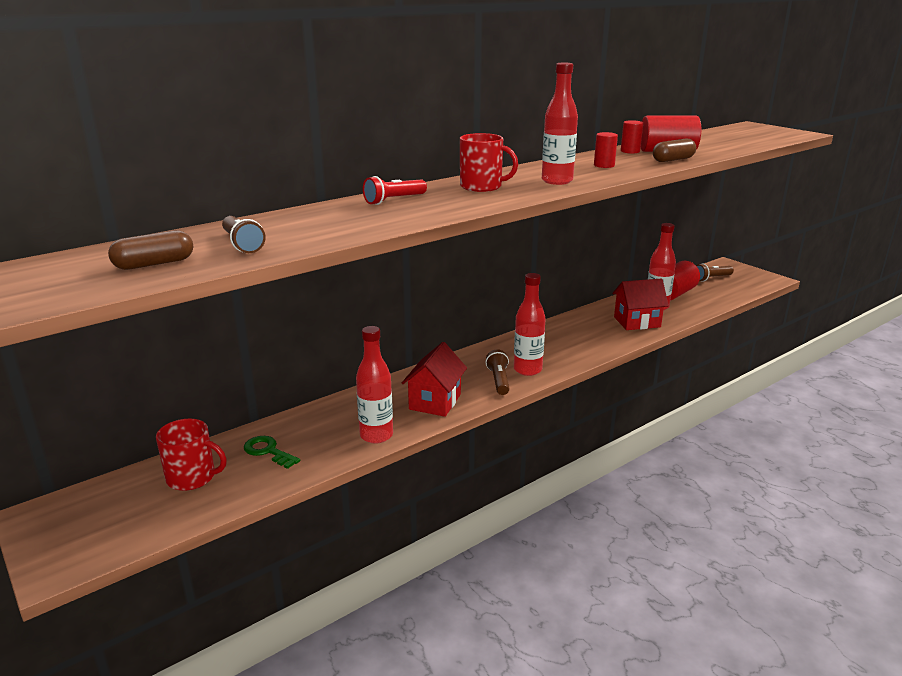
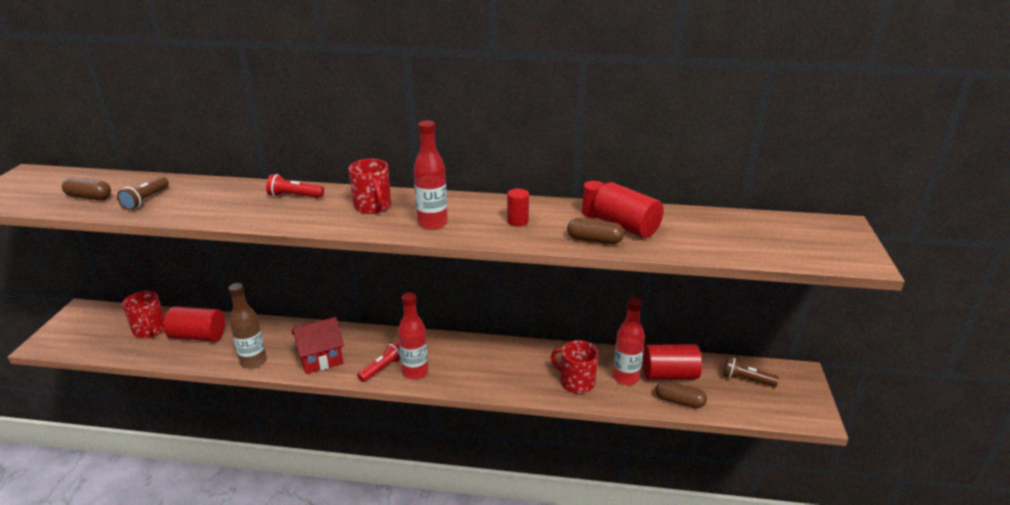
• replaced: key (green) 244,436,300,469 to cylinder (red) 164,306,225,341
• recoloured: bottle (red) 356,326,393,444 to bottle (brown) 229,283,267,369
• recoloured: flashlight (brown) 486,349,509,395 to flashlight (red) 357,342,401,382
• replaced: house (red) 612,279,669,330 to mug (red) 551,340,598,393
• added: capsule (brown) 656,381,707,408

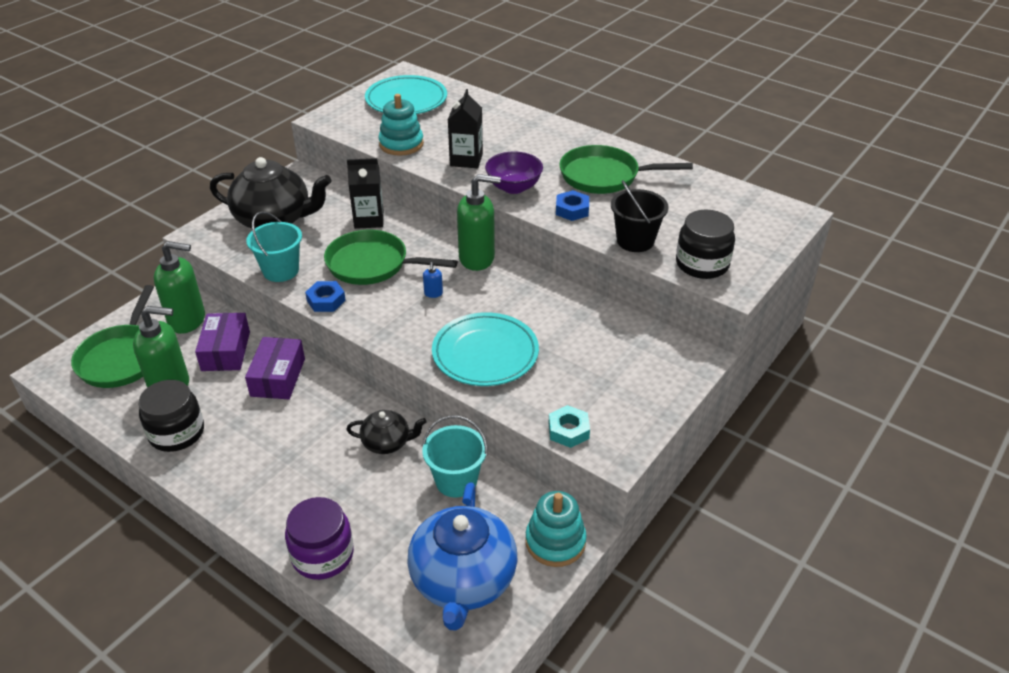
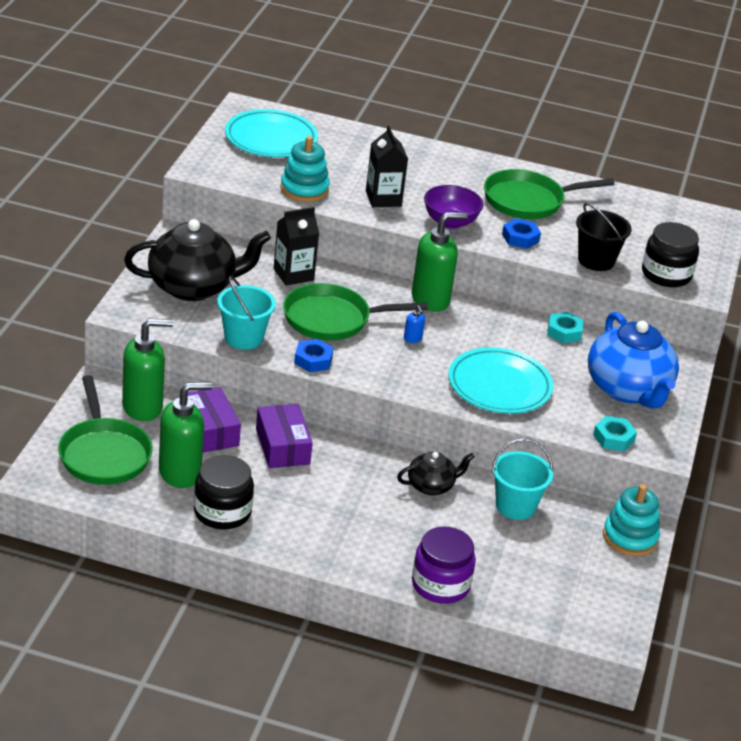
• moved: teapot (blue) 407,482,518,631 to 588,312,679,408
• added: nut (turquoise) 547,312,584,343

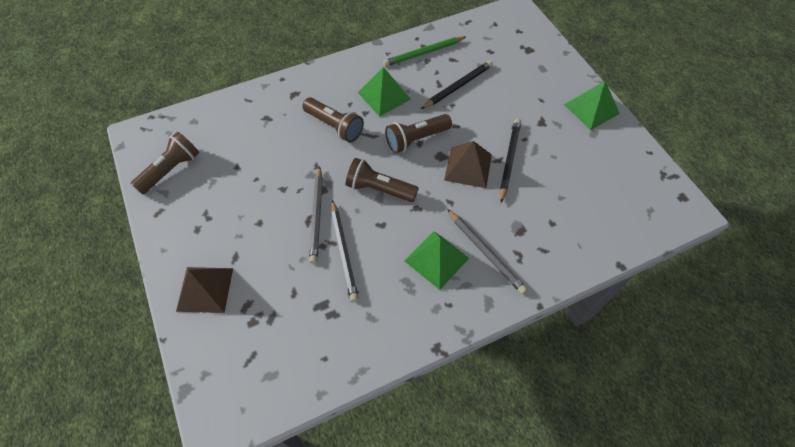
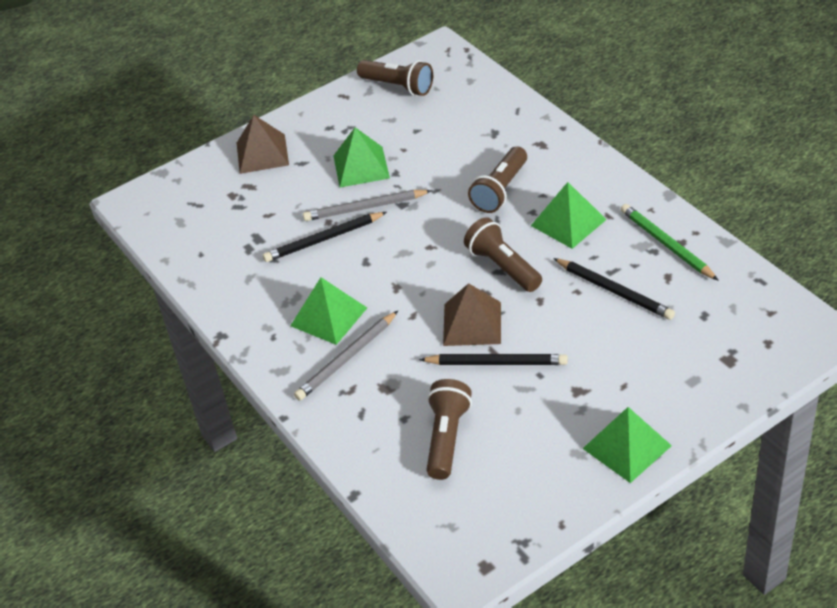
• moved: flashlight (brown) 346,158,419,202 to 426,379,472,480
• added: pyramid (green) 333,127,390,187

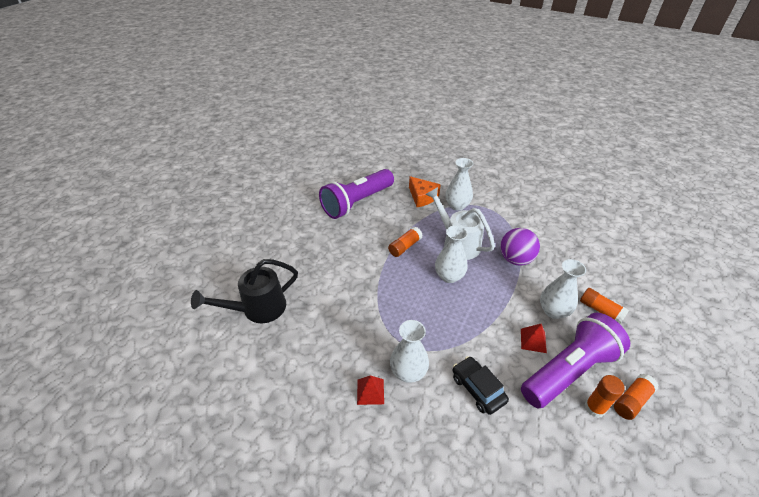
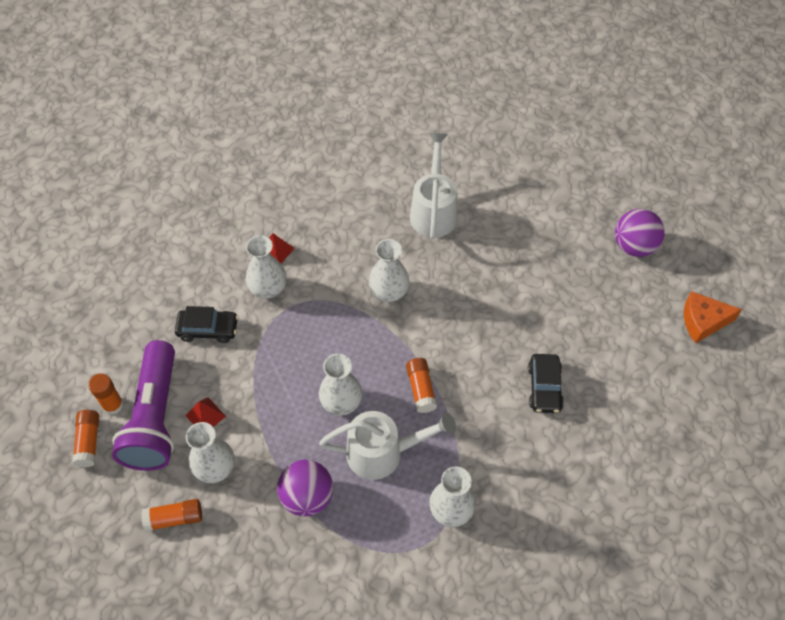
• recoloured: watering can (black) 191,259,298,323 to watering can (white) 410,133,457,239
• replaced: flashlight (purple) 319,169,394,219 to car (black) 528,354,564,413
• moved: cheese (orange) 409,176,441,207 to 684,291,742,343
• added: vase (white) 369,239,409,302
• added: ball (purple) 615,209,665,257

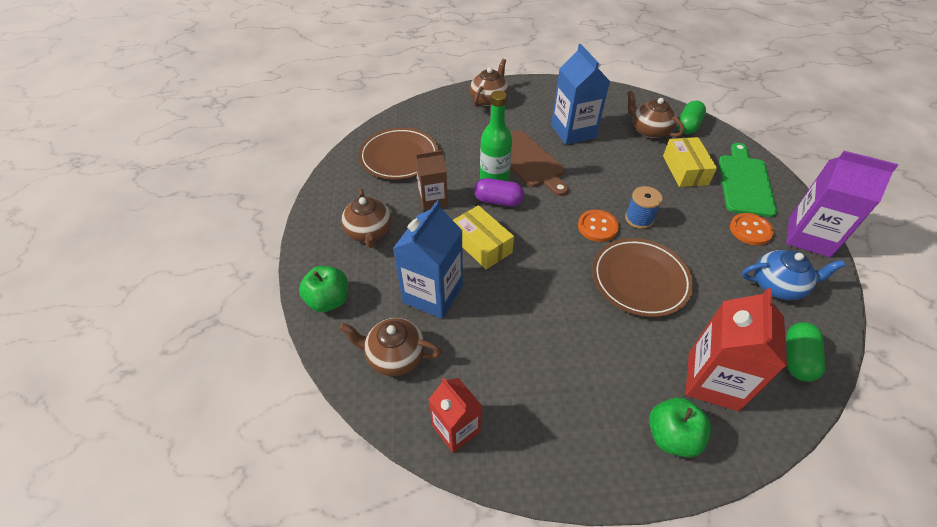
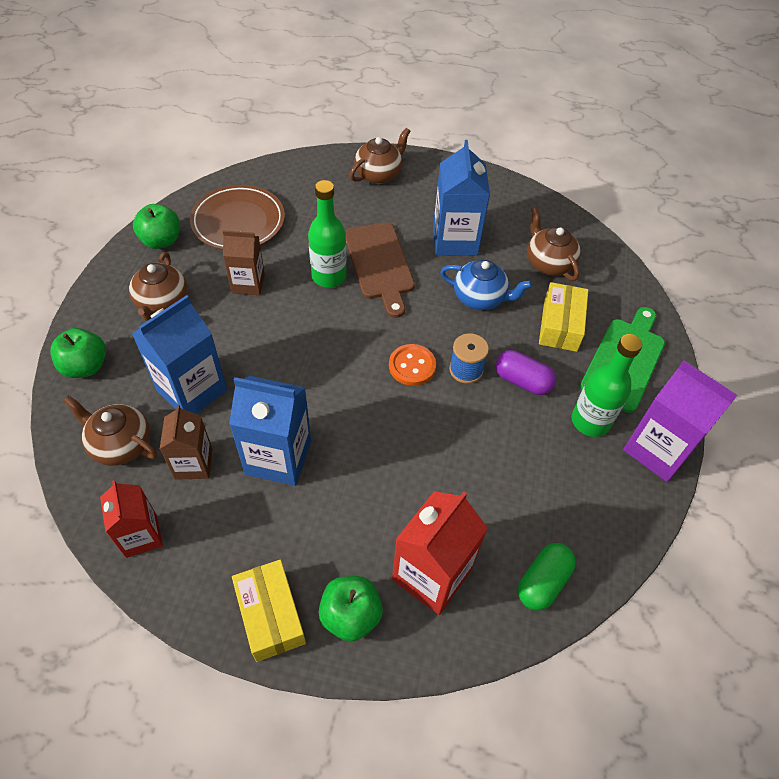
• moved: box (yellow) 453,205,514,269 to 232,560,306,662
• moved: capsule (purple) 474,178,524,207 to 495,350,556,395
• removed: plate (brown) 592,238,693,317
• removed: capsule (green) 677,101,706,134
• replaced: button (orange) 730,213,774,246 to bottle (green) 572,334,642,437
• moved: teapot (blue) 742,250,845,300 to 440,260,532,310
• added: apple (green) 133,204,180,249
• added: carton (brown) 160,405,212,480
• added: carton (blue) 229,376,311,486

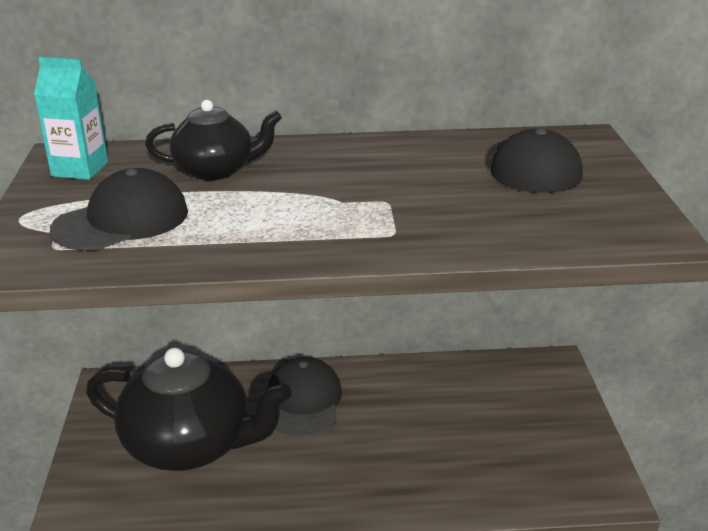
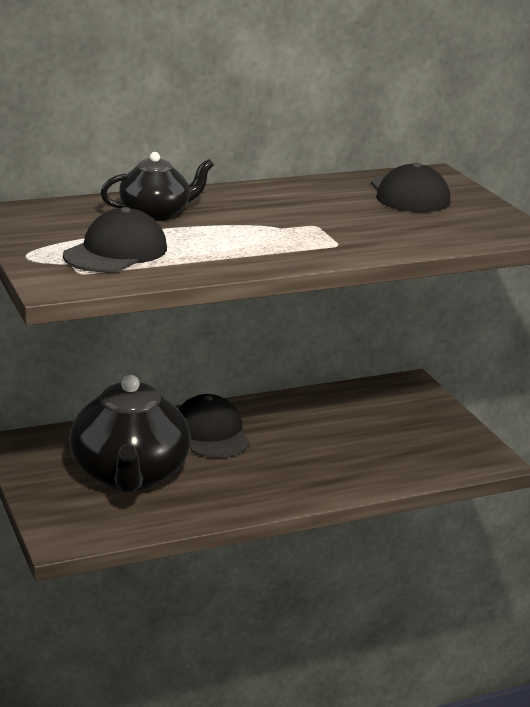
• removed: carton (turquoise) 34,57,108,180
• turned: teapot (black) 86,348,292,471 = 69,375,191,493 90 degrees clockwise

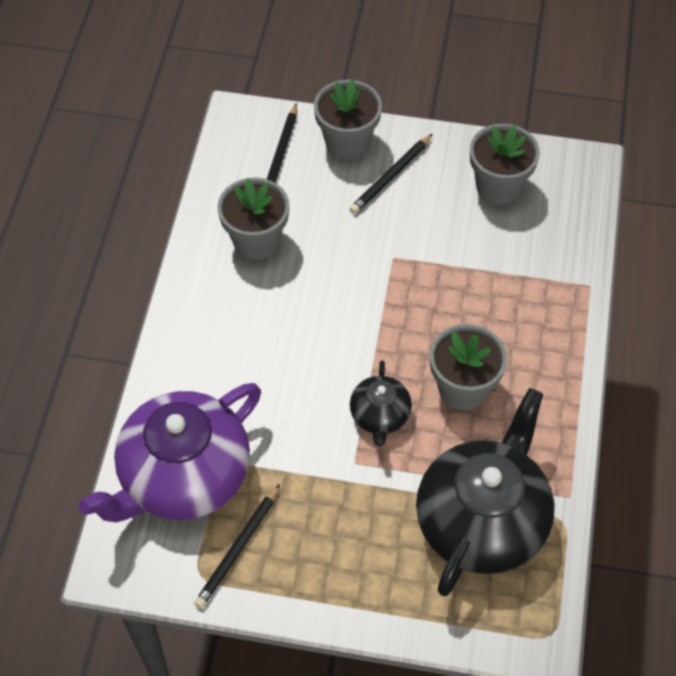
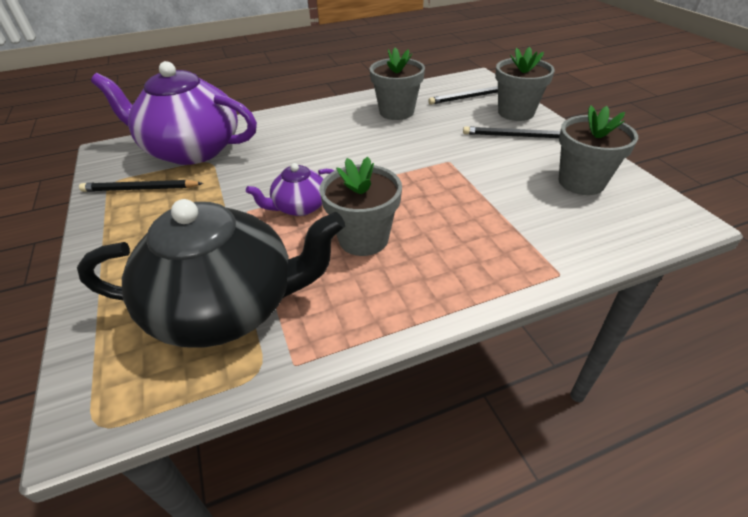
• recoloured: teapot (black) 350,360,412,446 to teapot (purple) 246,163,334,216

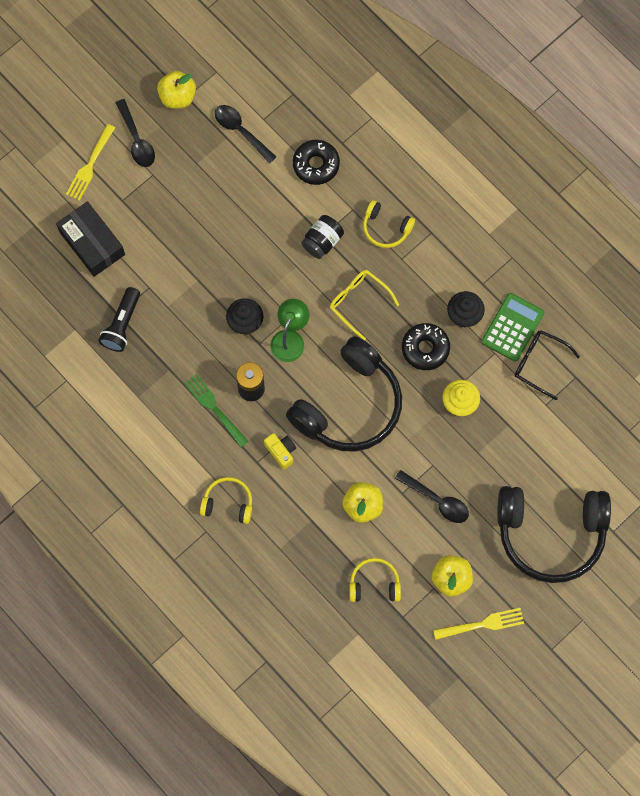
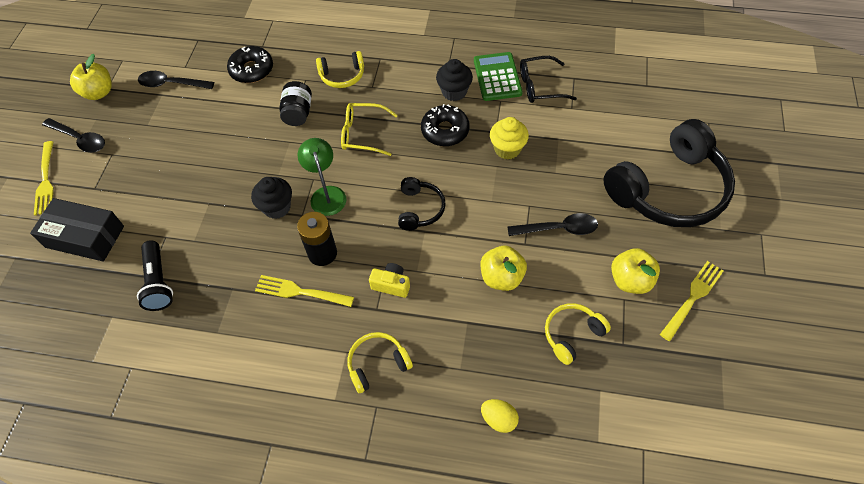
• recoloured: fork (green) 184,374,248,447 to fork (yellow) 255,275,354,307
• resized: headphones (black) 286,336,402,452 = 398,177,446,231 x0.46
• added: egg (yellow) 481,399,519,433

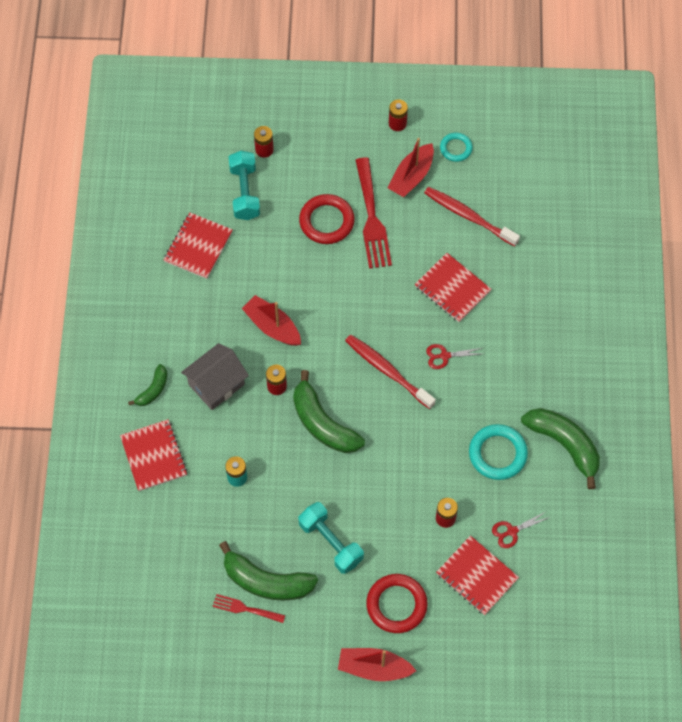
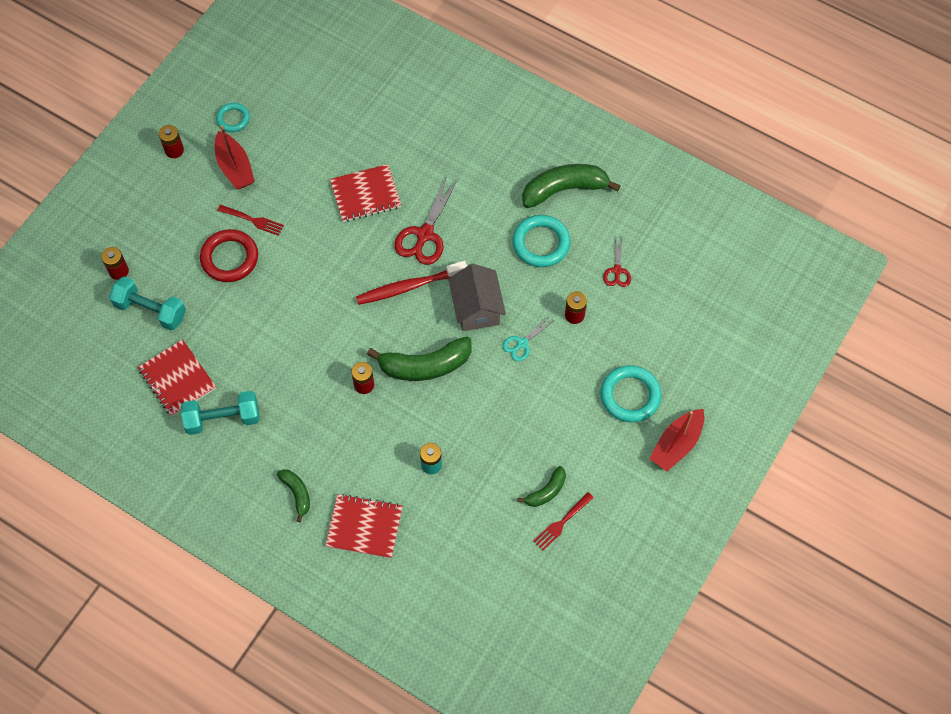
• moved: house (grey) 181,343,249,410 to 448,264,506,331
• resized: banana (green) 219,541,318,601 = 518,466,566,507 x0.53
• removed: boat (red) 242,295,301,346
• moved: dumbbell (turquoise) 298,502,364,574 to 181,391,260,435
• resized: fork (red) 355,157,392,269 = 217,205,284,236 x0.54
• recoloured: ring (red) 366,574,428,633 to ring (turquoise) 600,365,662,422
• removed: toothbrush (red) 424,187,520,246
• resized: scissors (red) 426,344,482,369 = 394,175,459,265 x1.78
• removed: notebook (red) 436,536,519,615
• added: scissors (turquoise) 502,315,555,361

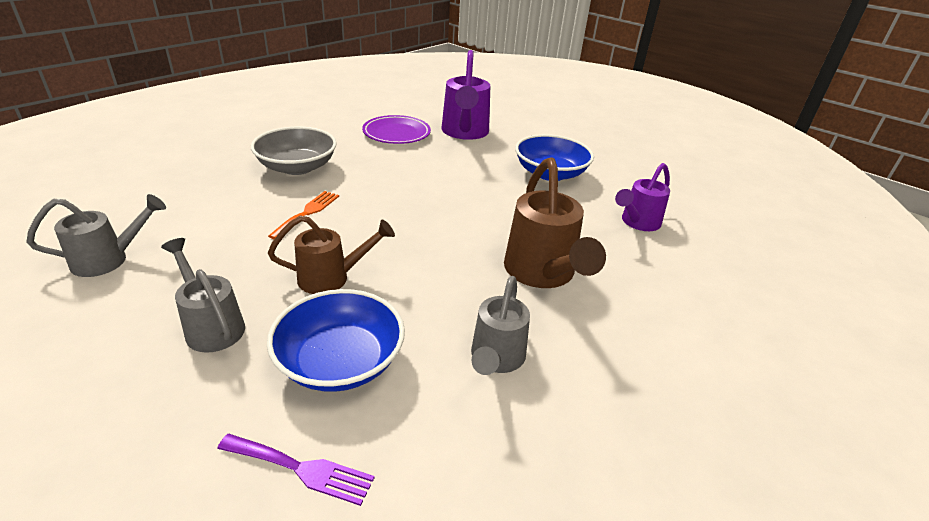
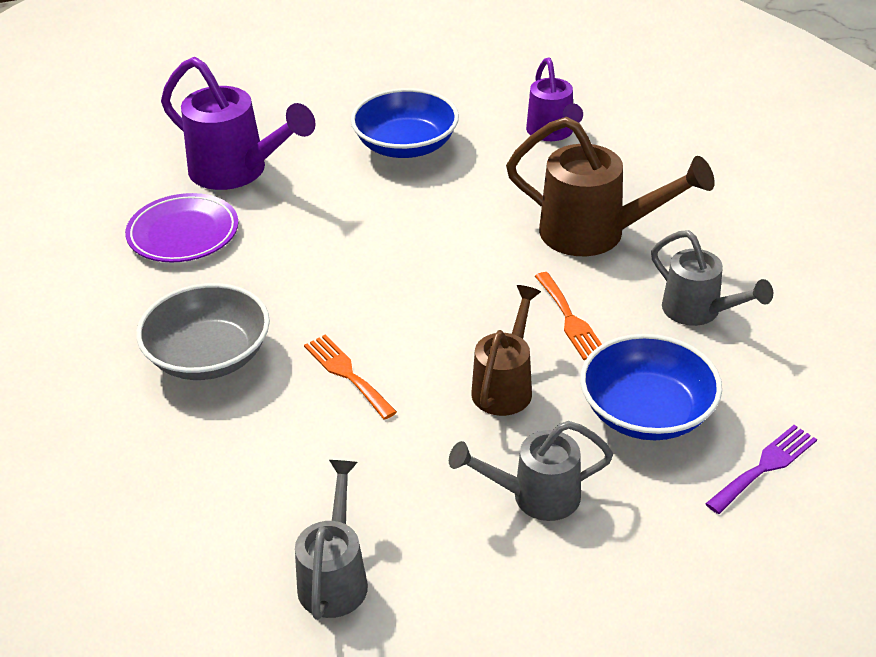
• added: fork (orange) 535,272,602,360

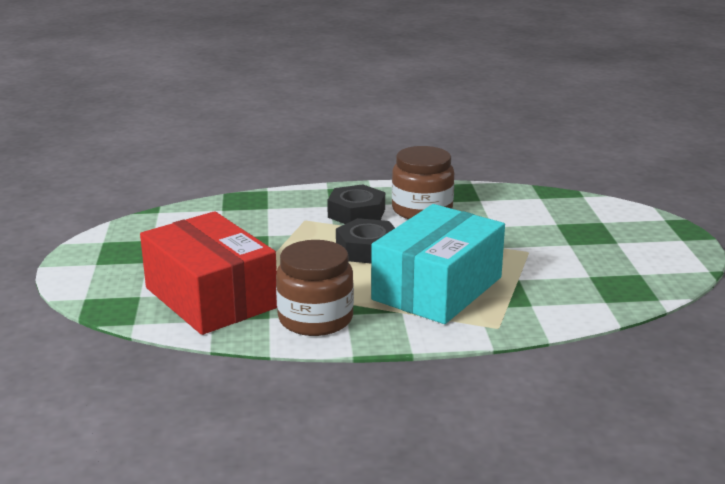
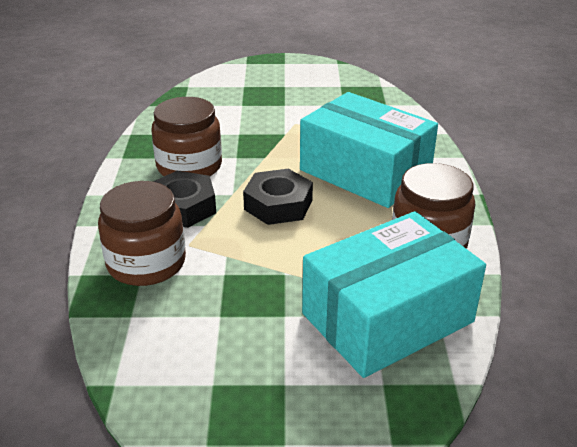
• recoloured: box (red) 140,211,277,335 to box (turquoise) 302,211,486,378
• added: jar (brown) 98,181,186,286

